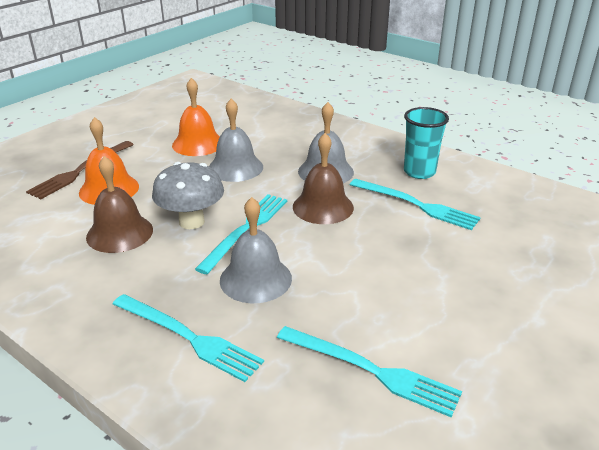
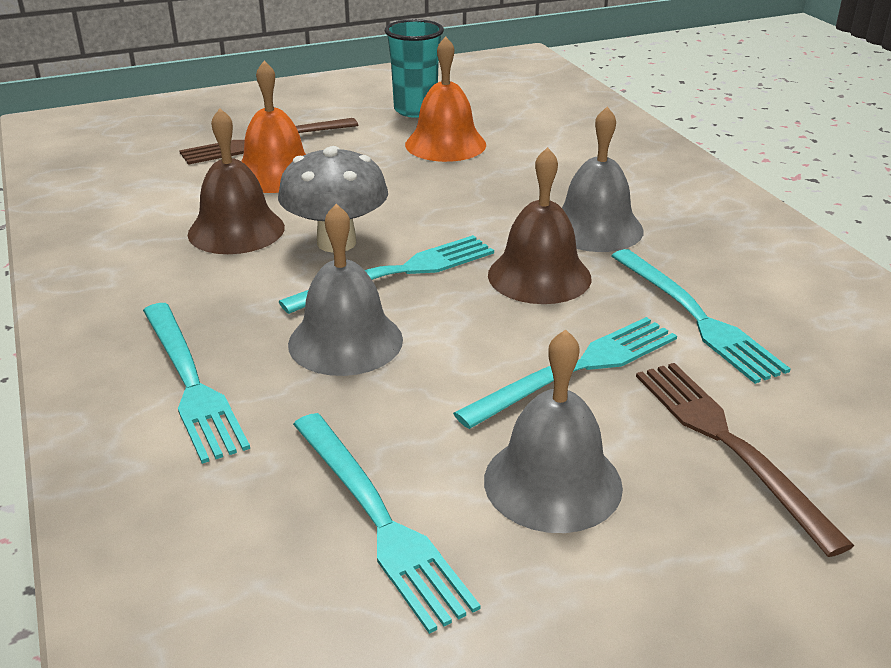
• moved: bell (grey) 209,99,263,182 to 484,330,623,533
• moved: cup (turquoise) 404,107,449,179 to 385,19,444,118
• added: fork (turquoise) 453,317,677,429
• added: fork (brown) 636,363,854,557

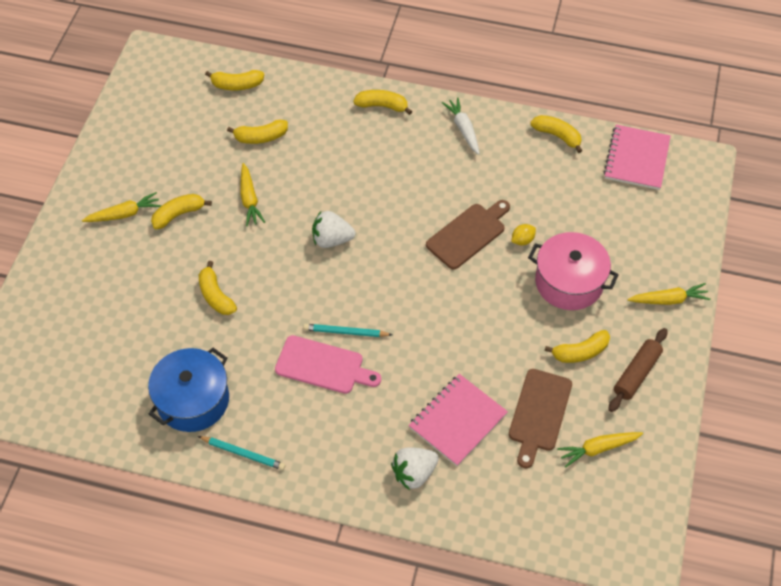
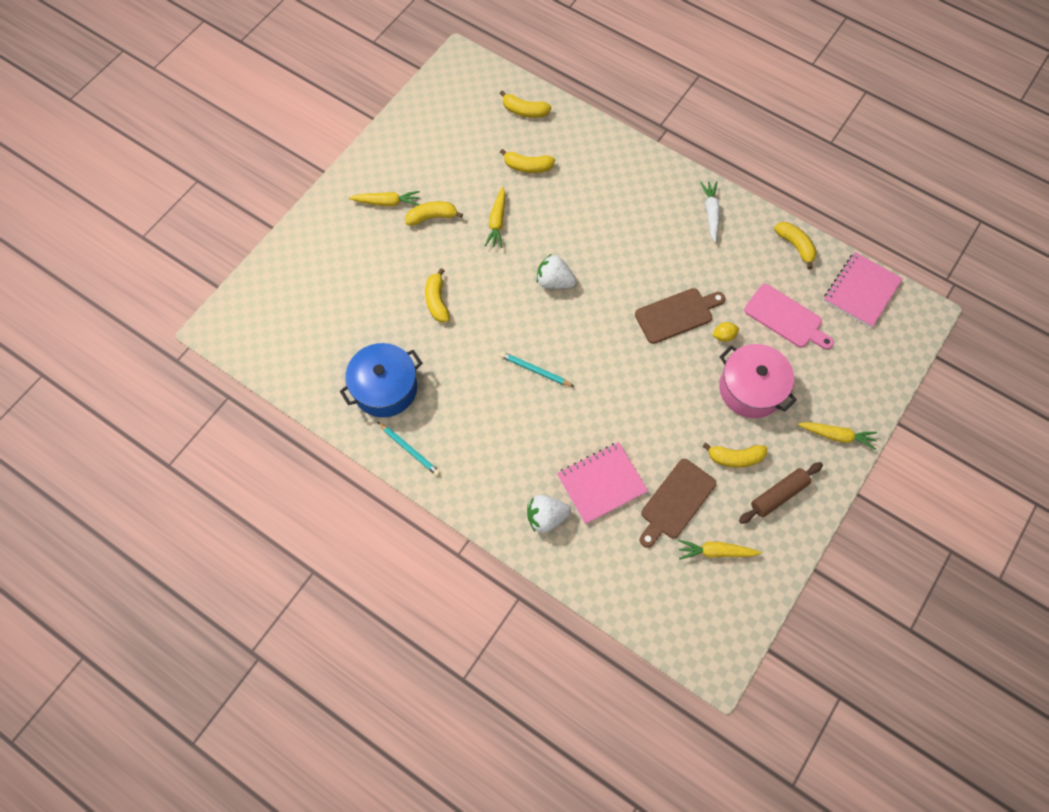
• moved: cutting board (pink) 275,335,381,394 to 744,284,834,350
• removed: banana (yellow) 353,90,412,115

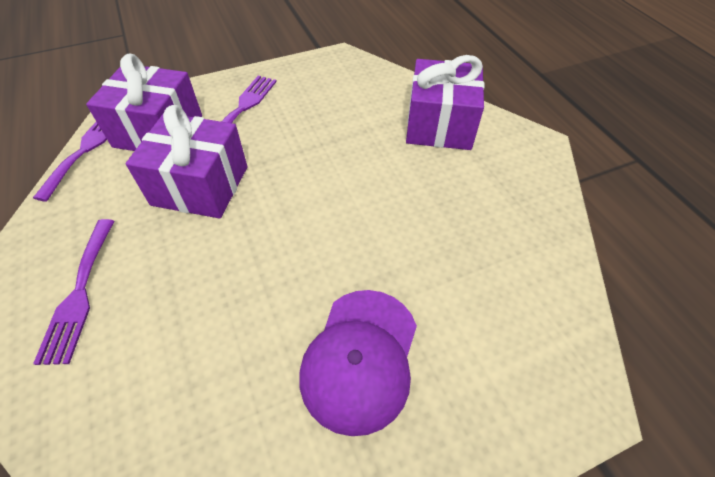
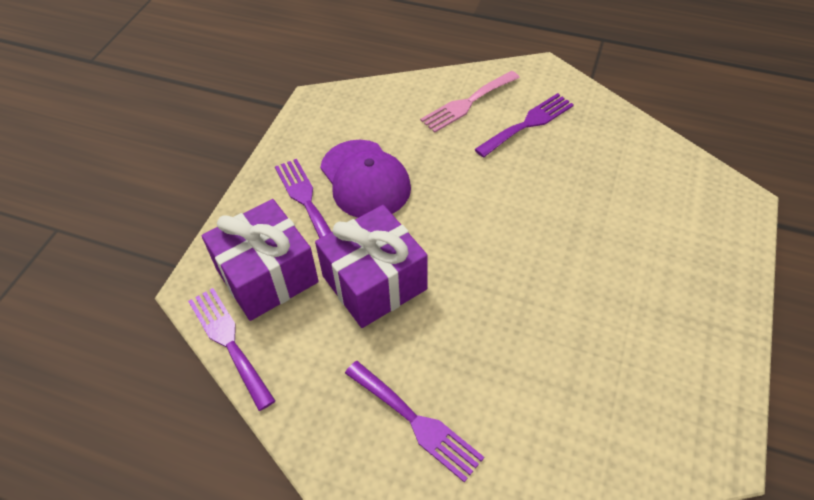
• moved: cap (purple) 299,290,417,436 to 320,140,411,218
• replaced: gift (purple) 406,55,485,150 to fork (pink) 420,71,520,133
• added: fork (purple) 474,93,574,158

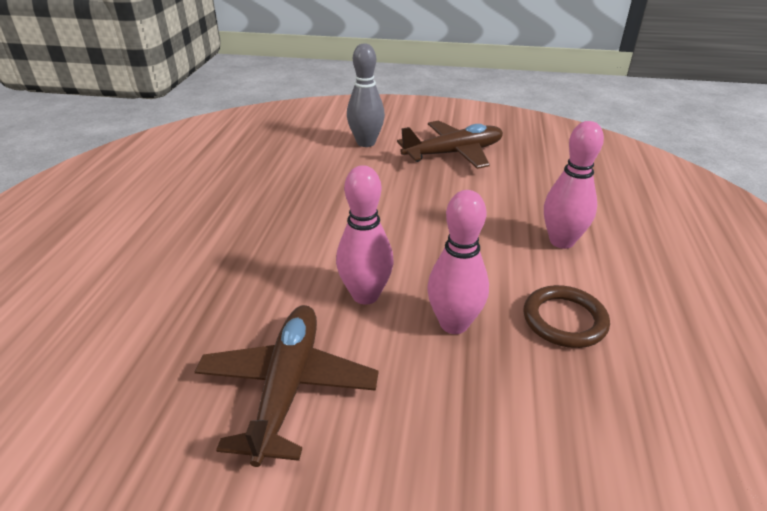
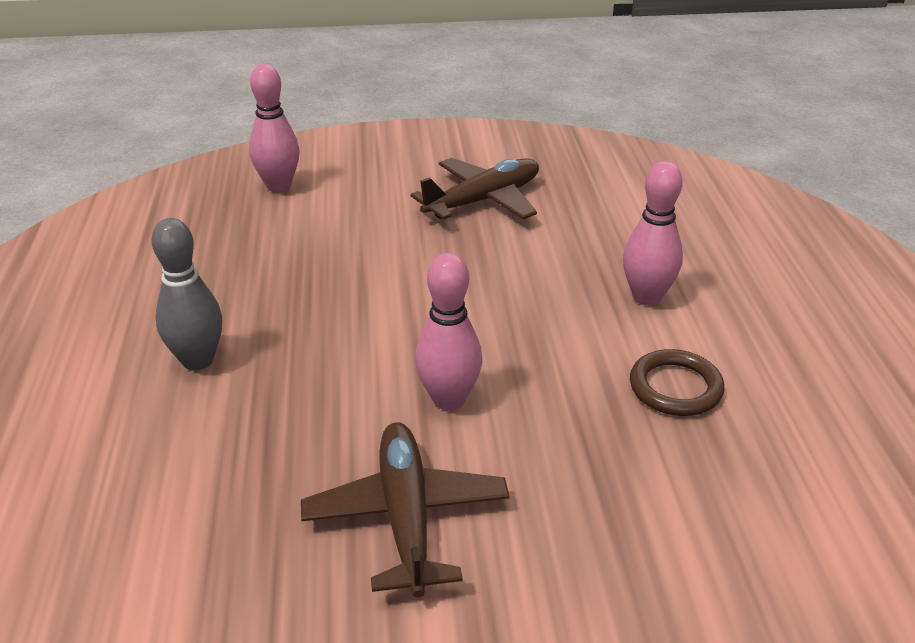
• moved: bowling pin (grey) 347,43,385,147 to 151,218,222,371
• moved: bowling pin (pink) 427,190,489,334 to 249,64,300,192

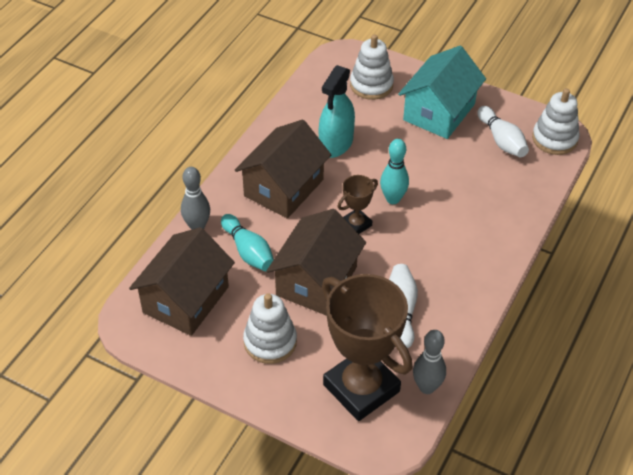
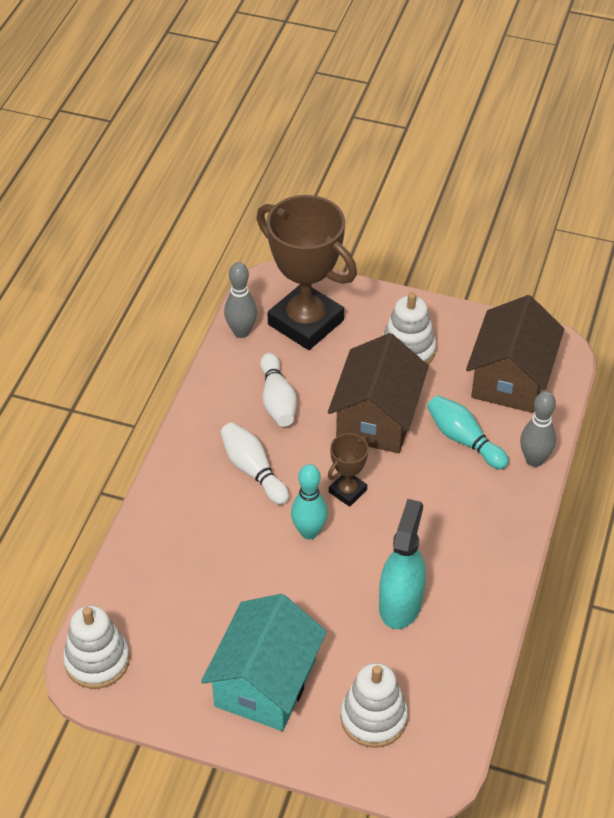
• removed: house (brown) 235,119,331,219
• moved: bowling pin (white) 478,106,529,157 to 220,422,289,505

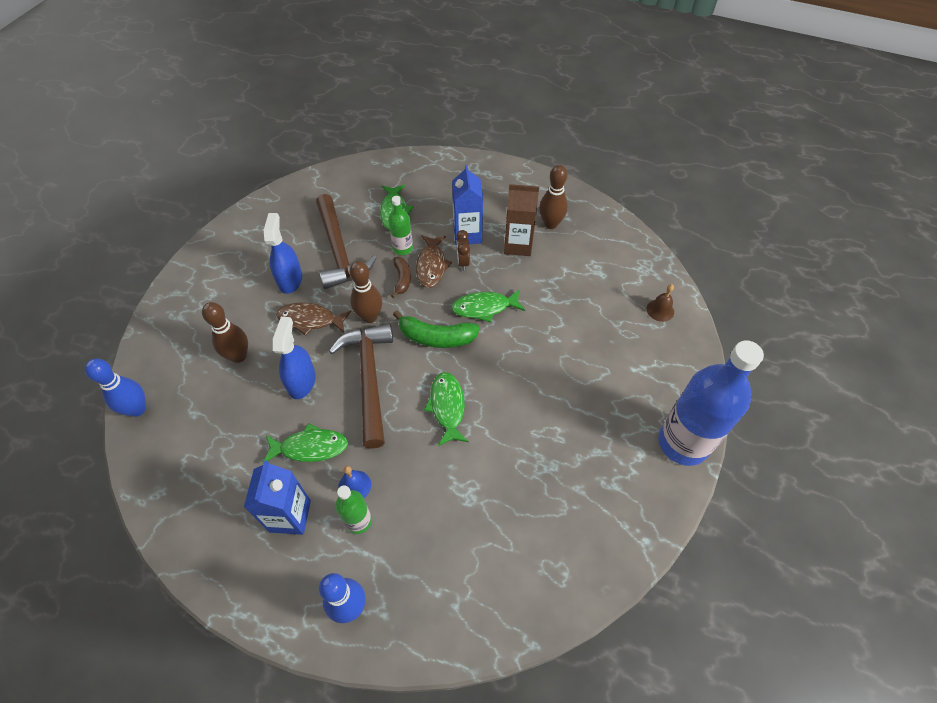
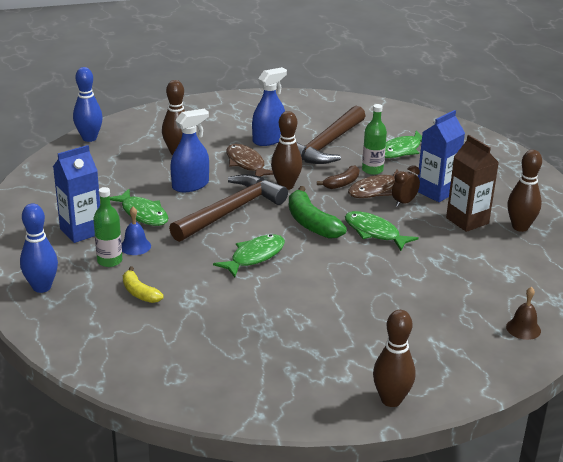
• replaced: bottle (blue) 658,341,764,466 to bowling pin (brown) 373,310,415,407
• added: banana (yellow) 123,267,164,303

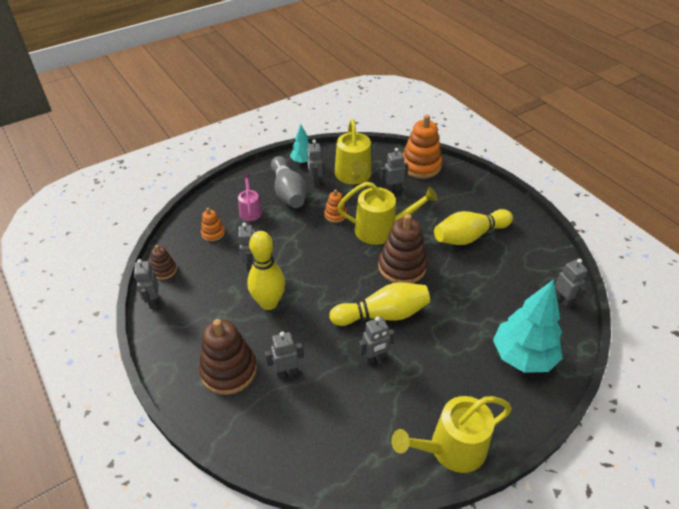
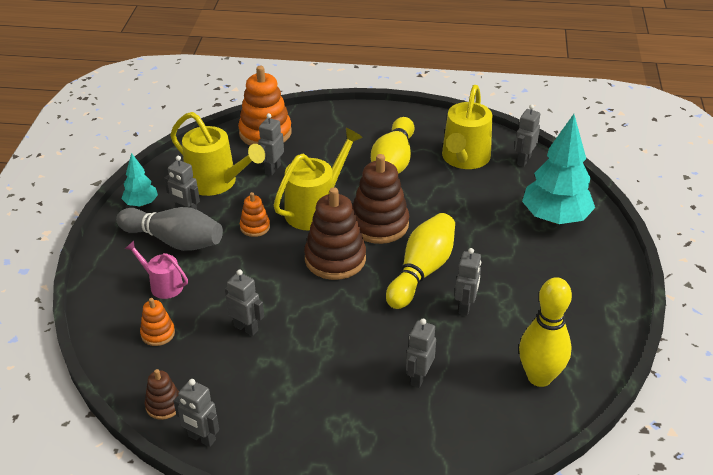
• moved: stacking toy (brown) 199,319,257,395 to 304,187,366,280
• moved: bowling pin (yellow) 247,231,285,310 to 519,277,572,387
• moved: watering can (yellow) 391,396,512,473 to 442,85,492,169
• turned: robot (grey) 555,259,588,309 = 515,104,540,166 75 degrees counterclockwise

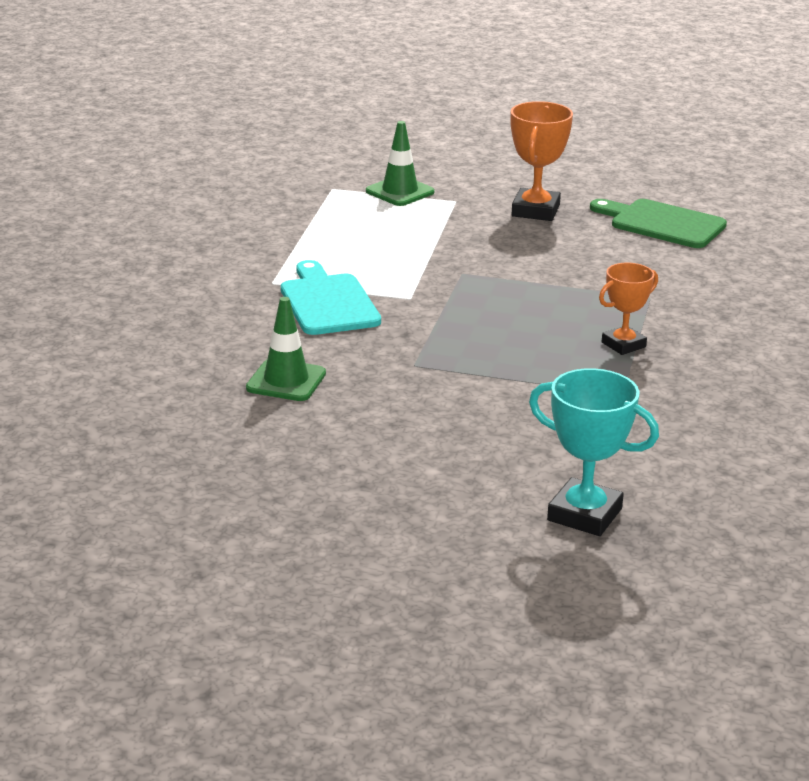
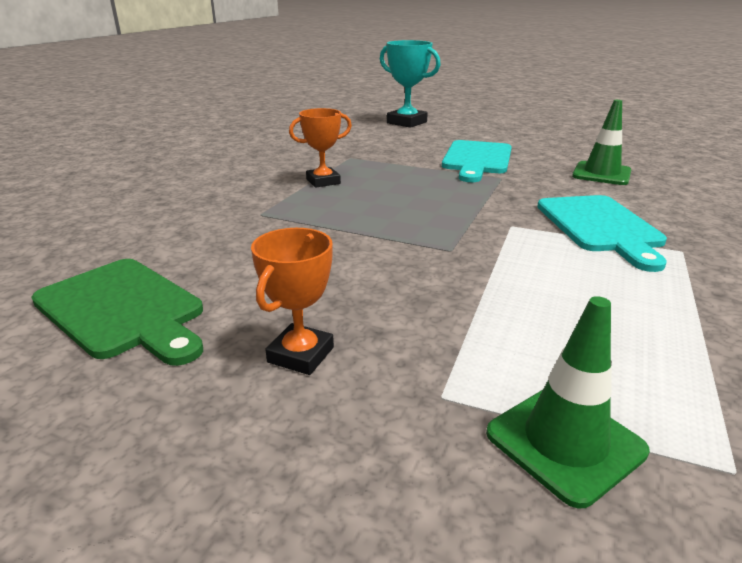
• resized: trophy (orange) 511,101,573,221 = 251,228,334,375 x0.66
• added: cutting board (turquoise) 442,140,512,182

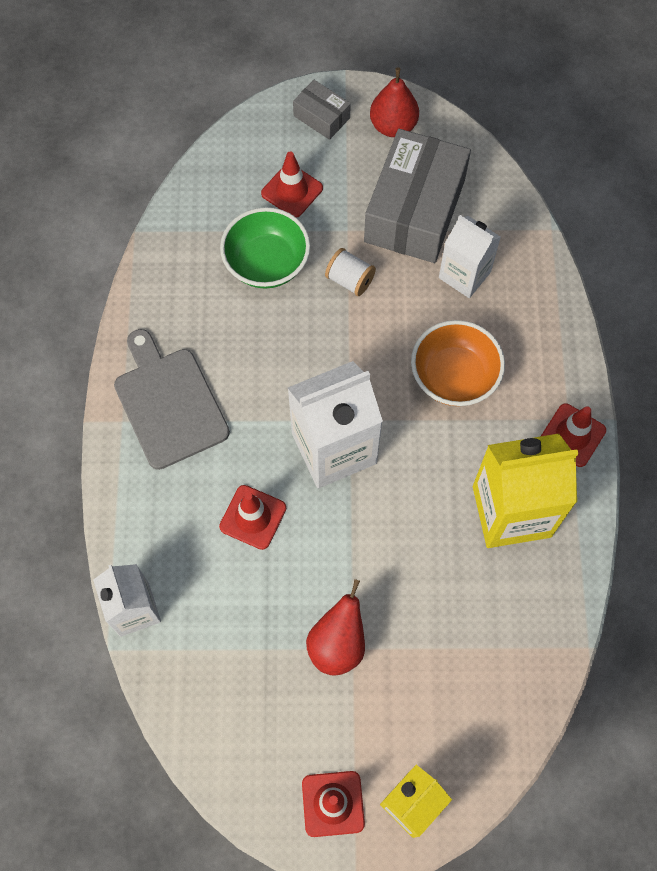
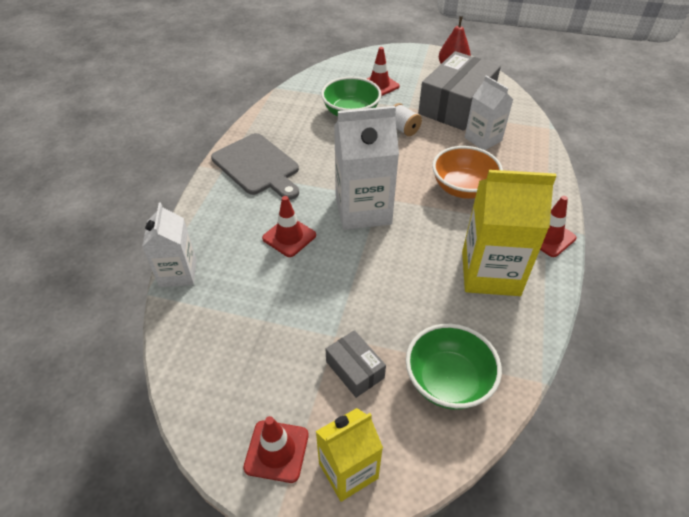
• turned: cutting board (grey) 114,329,230,470 = 211,133,299,200 150 degrees clockwise
• moved: box (grey) 293,80,351,140 to 326,330,386,398
• removed: pear (red) 306,579,365,676
• added: bowl (green) 406,324,502,410

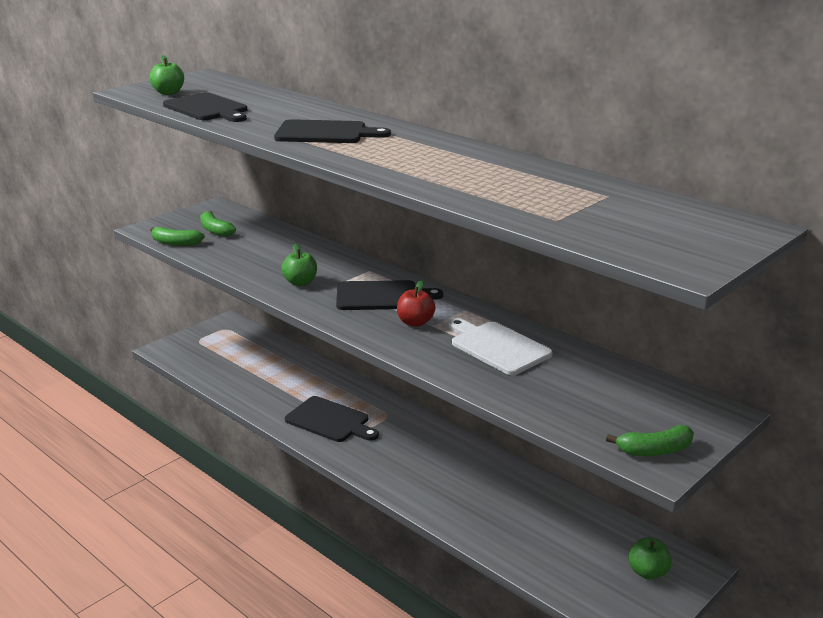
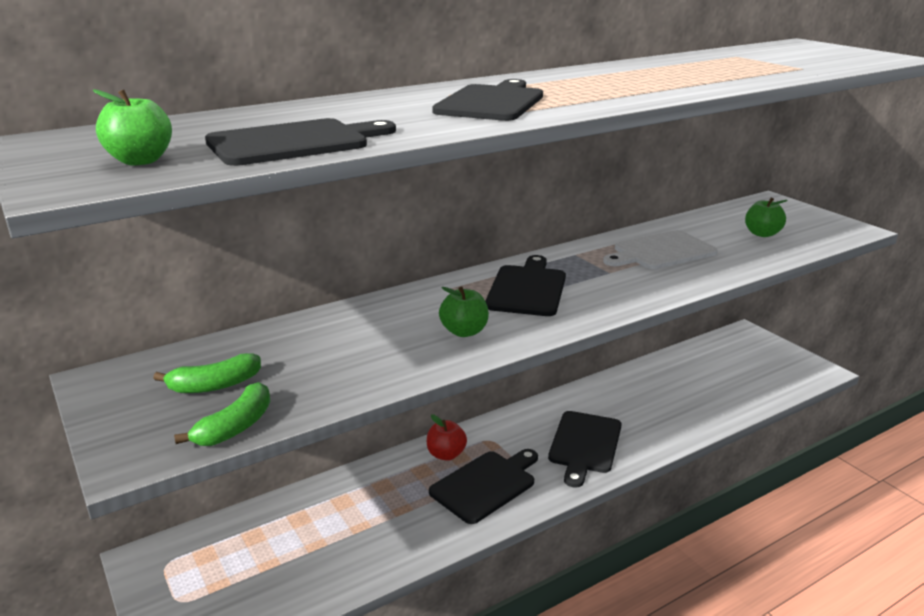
• moved: apple (red) 397,280,435,327 to 427,414,467,461
• removed: banana (green) 606,425,694,456
• moved: apple (green) 628,537,672,580 to 745,198,788,237
• added: cutting board (black) 548,411,622,488

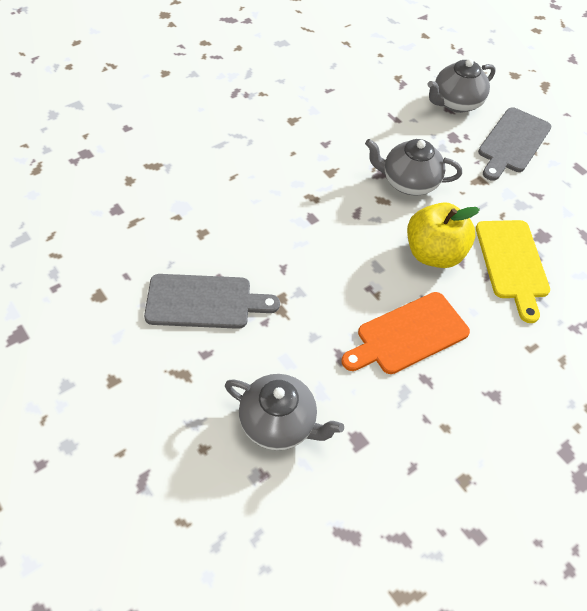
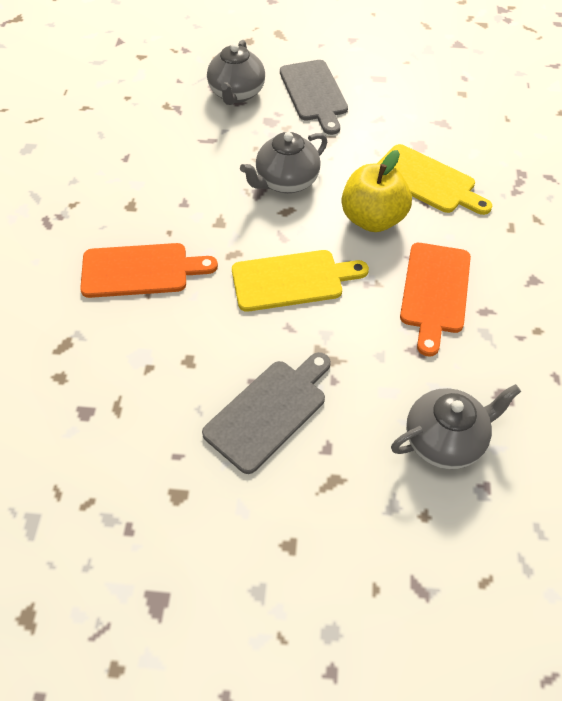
• added: cutting board (orange) 80,243,218,298
• added: cutting board (yellow) 232,250,369,312

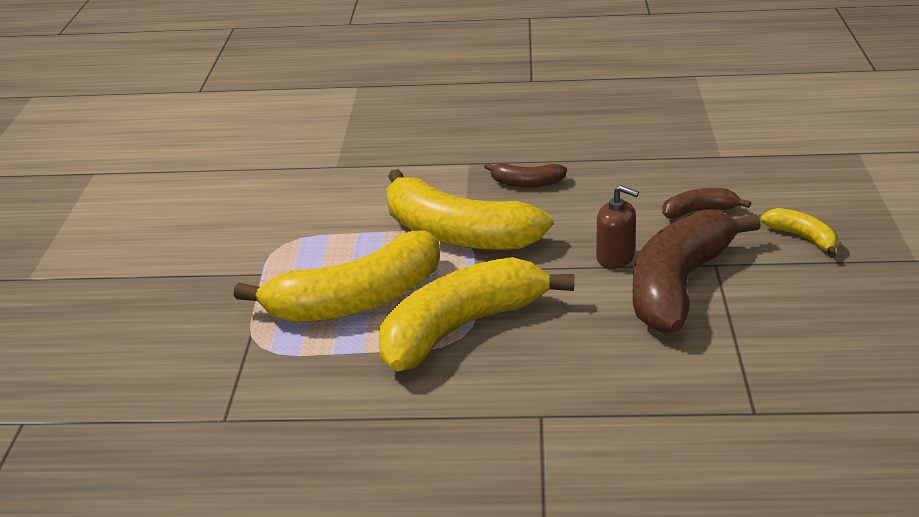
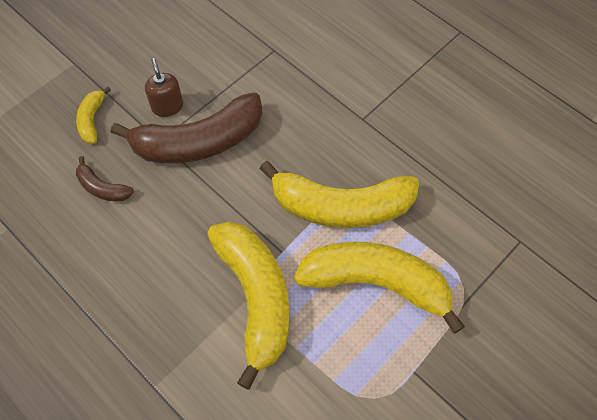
• removed: banana (brown) 484,163,567,187
• moved: soap dispenser (brown) 596,185,639,269 to 145,58,183,117

